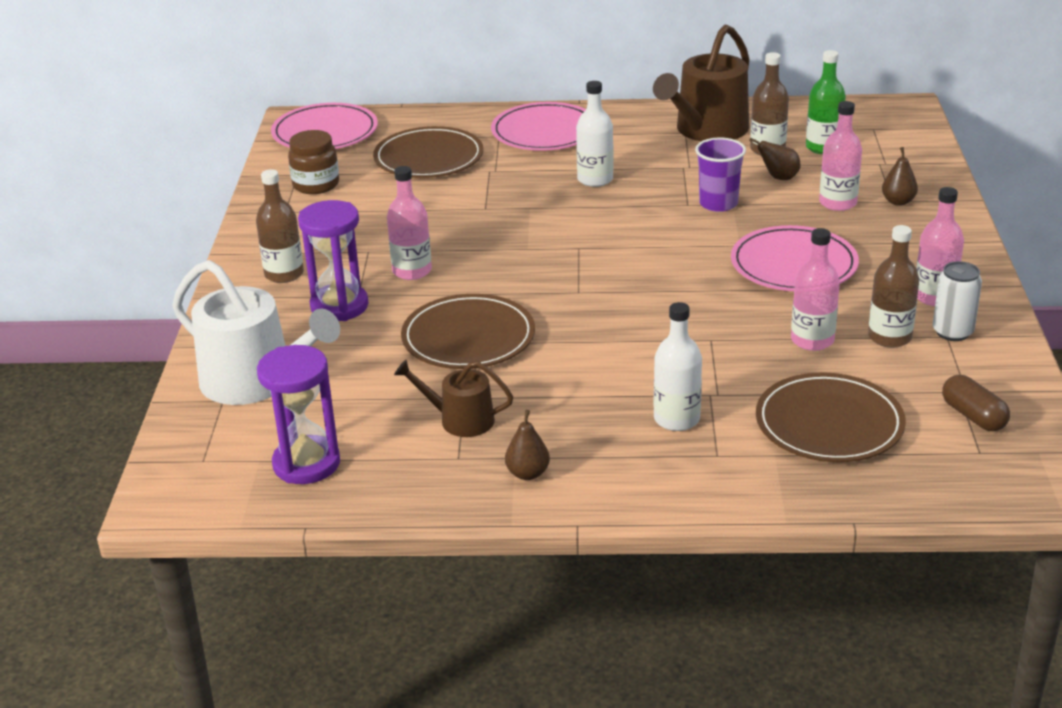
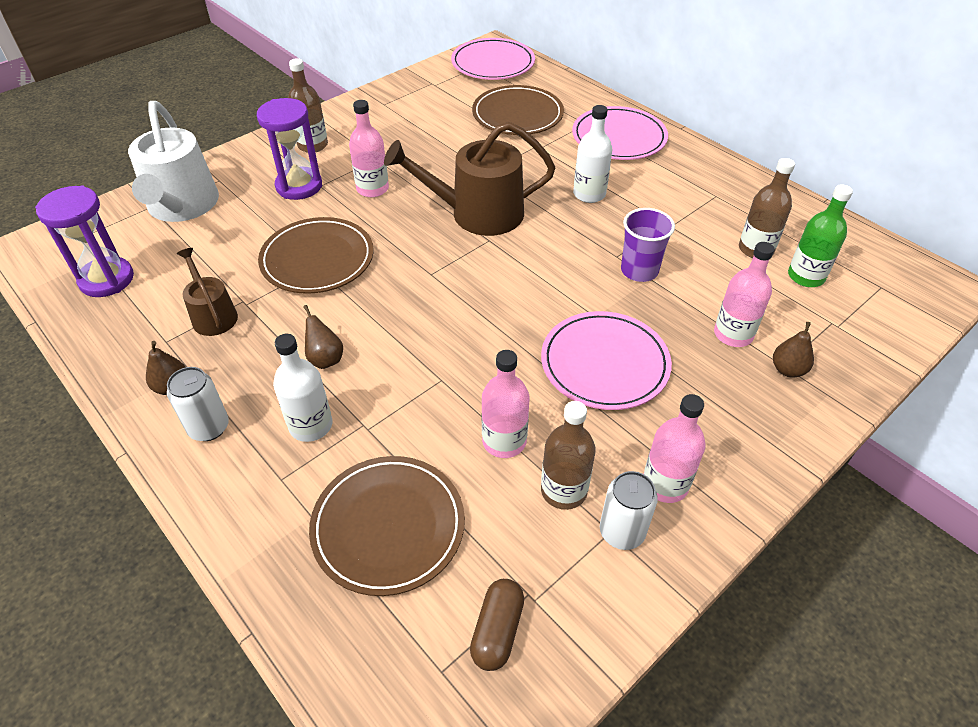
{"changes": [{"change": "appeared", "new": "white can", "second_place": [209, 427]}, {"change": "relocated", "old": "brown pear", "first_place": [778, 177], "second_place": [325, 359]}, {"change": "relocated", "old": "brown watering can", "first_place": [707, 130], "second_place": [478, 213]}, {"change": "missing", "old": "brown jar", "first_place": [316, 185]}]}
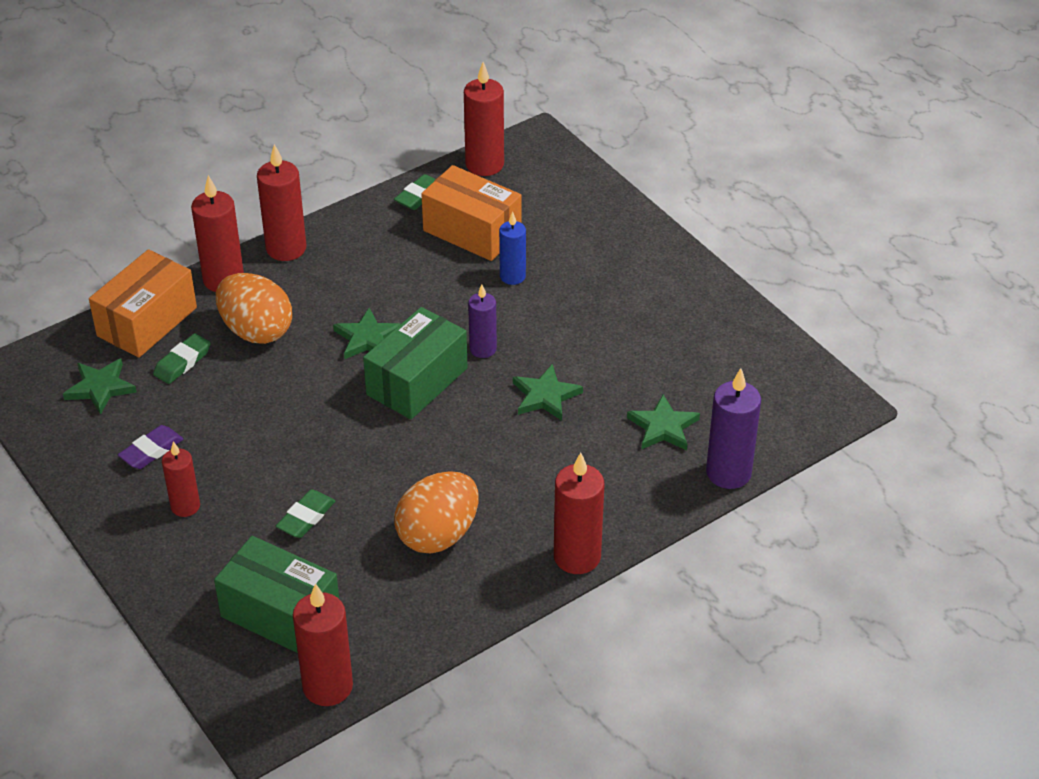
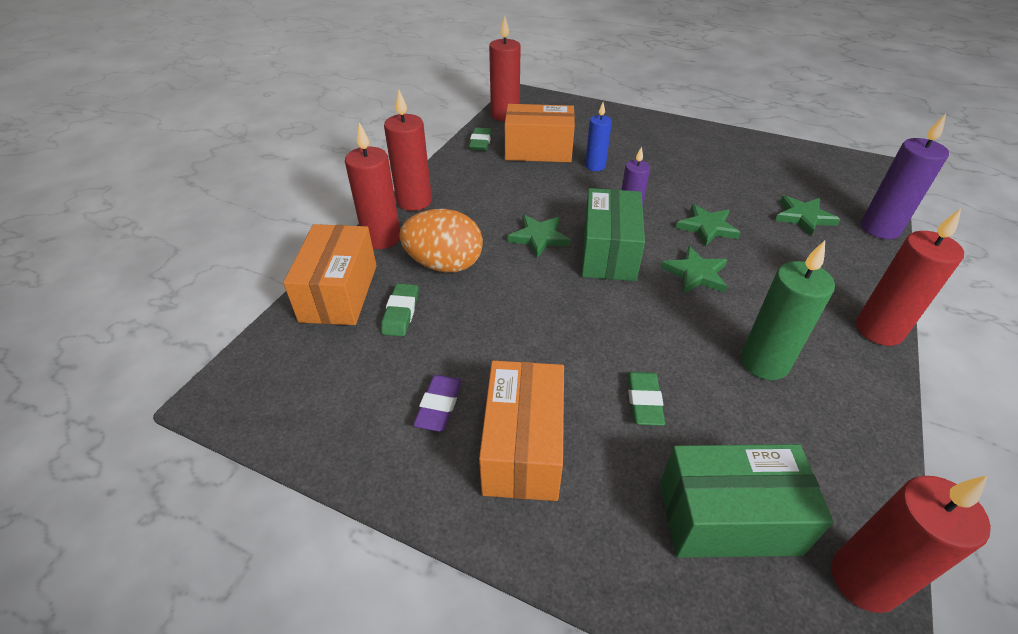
{"changes": [{"change": "exchanged", "old": "red candle", "new": "orange box", "first_place": [185, 506], "second_place": [523, 447]}, {"change": "relocated", "old": "green star", "first_place": [100, 388], "second_place": [695, 274]}, {"change": "exchanged", "old": "orange egg", "new": "green candle", "first_place": [438, 535], "second_place": [764, 362]}]}
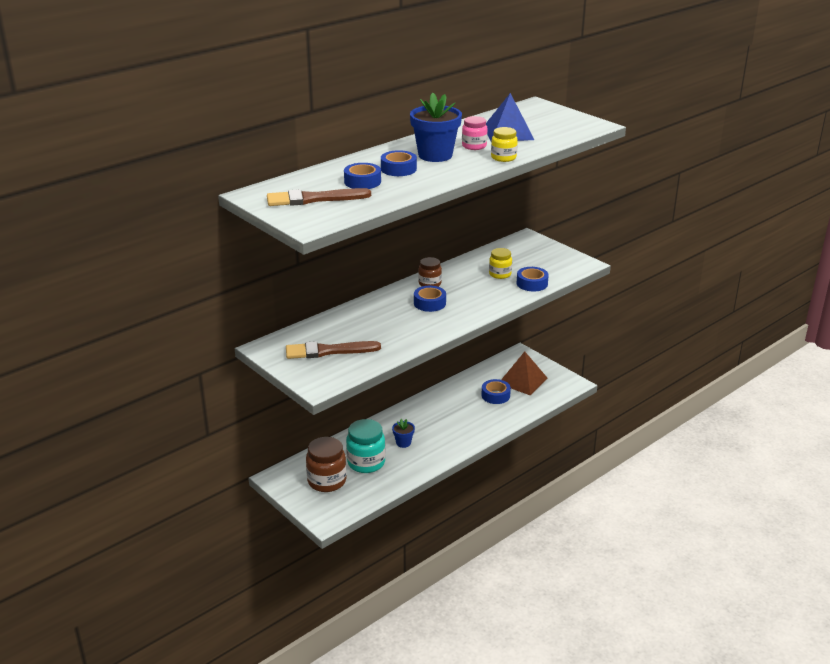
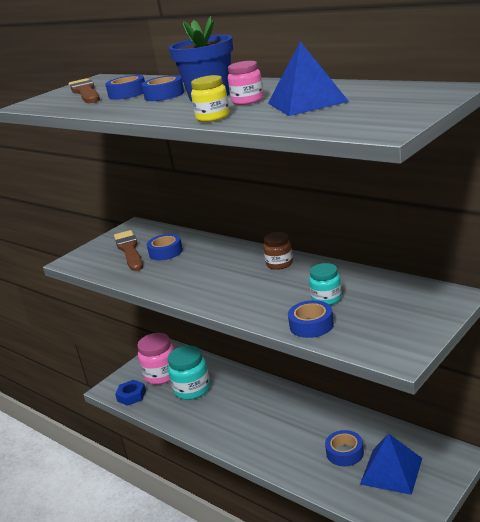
{"changes": [{"change": "appeared", "new": "blue nut", "second_place": [131, 396]}, {"change": "colour", "old": "brown jar", "new": "pink jar", "first_place": [327, 481], "second_place": [161, 375]}, {"change": "relocated", "old": "blue tape", "first_place": [429, 303], "second_place": [166, 252]}, {"change": "colour", "old": "yellow jar", "new": "turquoise jar", "first_place": [500, 274], "second_place": [326, 299]}, {"change": "colour", "old": "brown pyramid", "new": "blue pyramid", "first_place": [522, 380], "second_place": [391, 471]}, {"change": "missing", "old": "blue flower pot", "first_place": [403, 443]}]}
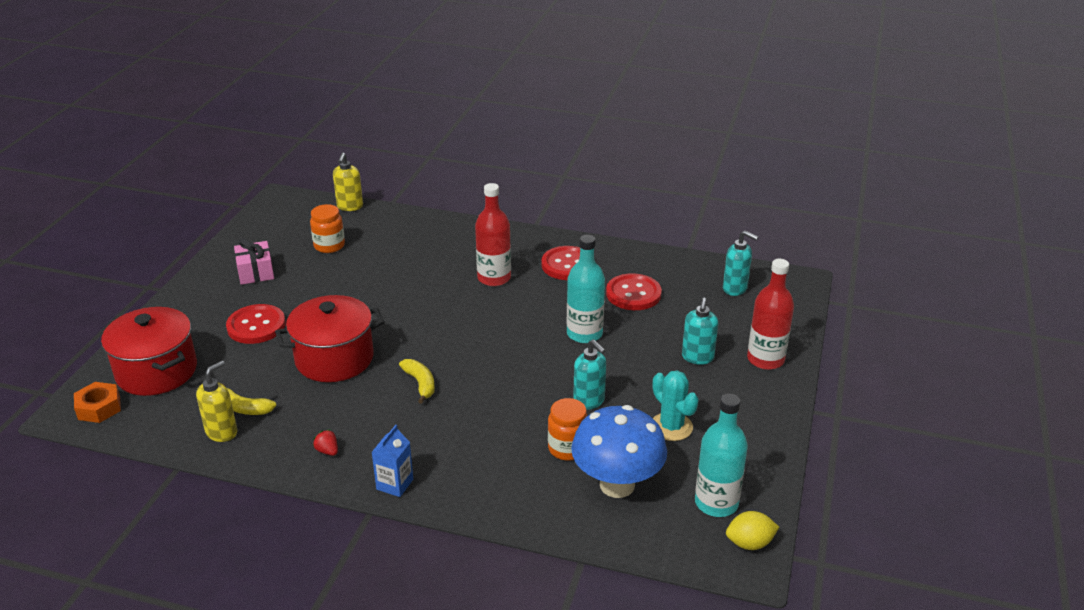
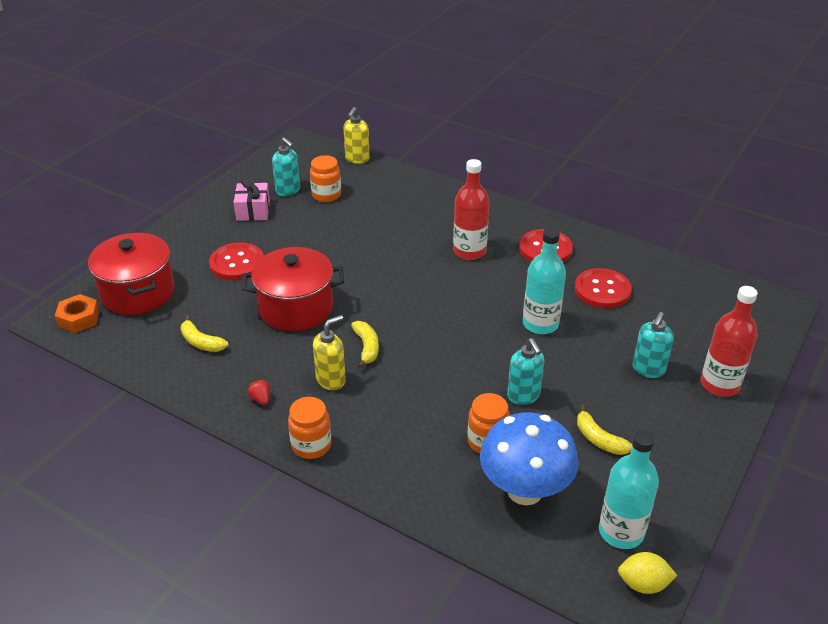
{"changes": [{"change": "relocated", "old": "turquoise soap dispenser", "first_place": [735, 289], "second_place": [288, 190]}, {"change": "exchanged", "old": "blue carton", "new": "orange jar", "first_place": [395, 484], "second_place": [311, 445]}, {"change": "relocated", "old": "yellow soap dispenser", "first_place": [222, 432], "second_place": [331, 380]}, {"change": "exchanged", "old": "turquoise cactus", "new": "yellow banana", "first_place": [671, 427], "second_place": [599, 439]}]}
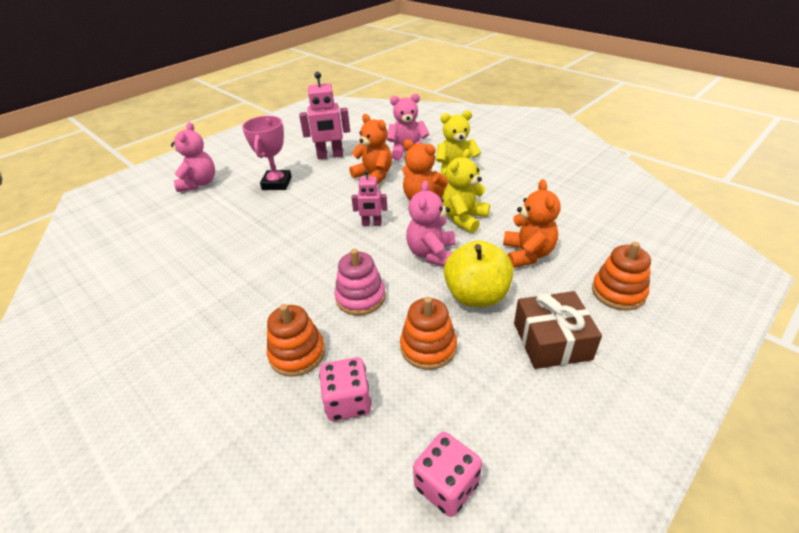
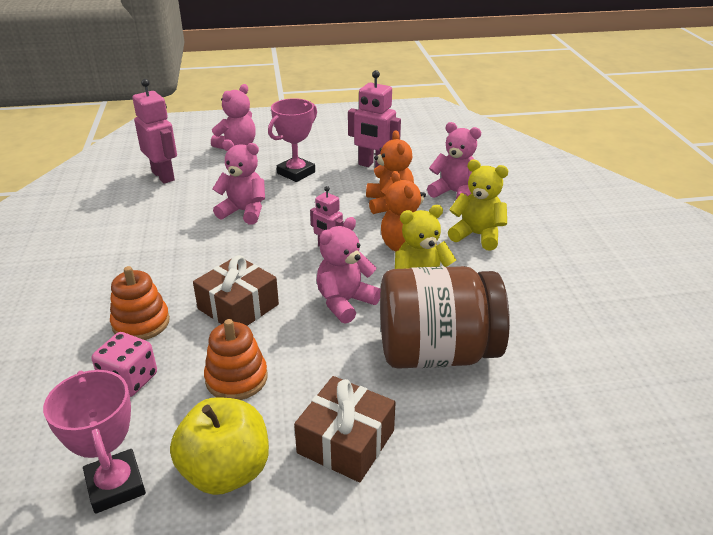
{"changes": [{"change": "exchanged", "old": "pink dice", "new": "pink trophy", "first_place": [446, 485], "second_place": [115, 485]}, {"change": "appeared", "new": "pink robot", "second_place": [163, 176]}, {"change": "relocated", "old": "yellow apple", "first_place": [476, 295], "second_place": [226, 471]}, {"change": "exchanged", "old": "pink stacking toy", "new": "brown gift", "first_place": [360, 297], "second_place": [238, 307]}, {"change": "appeared", "new": "pink teddy bear", "second_place": [244, 212]}, {"change": "exchanged", "old": "orange teddy bear", "new": "brown jar", "first_place": [527, 254], "second_place": [436, 353]}, {"change": "missing", "old": "orange stacking toy", "first_place": [618, 292]}]}
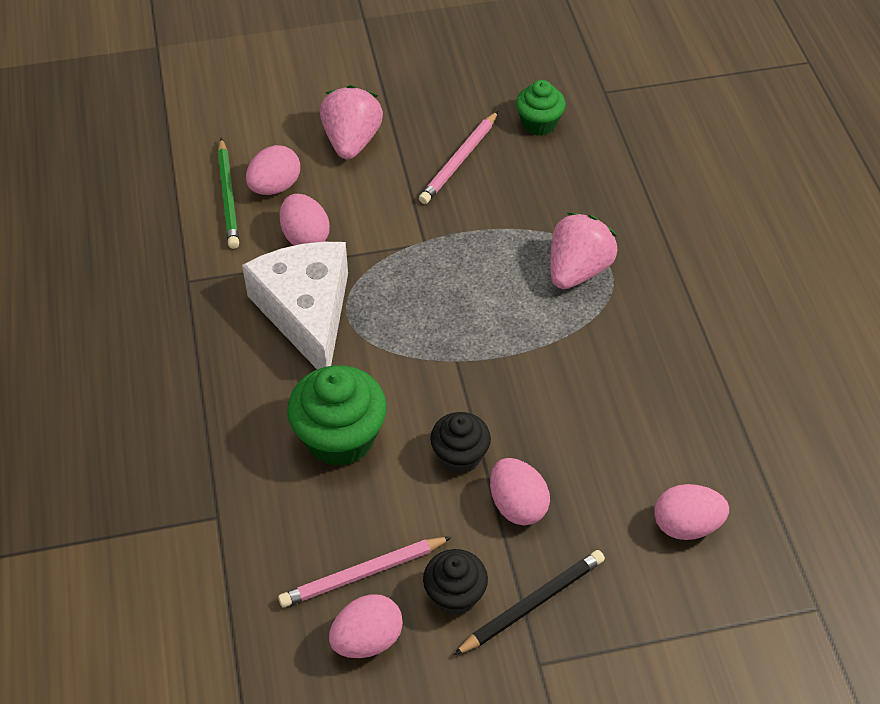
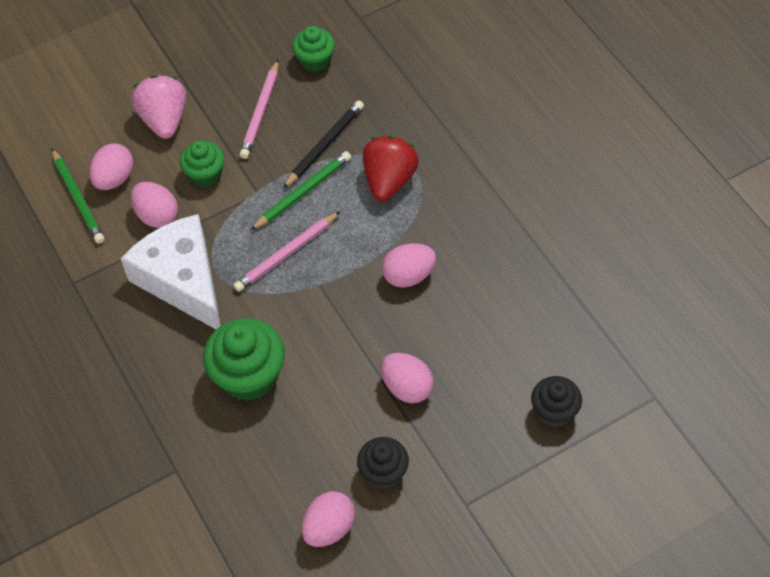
{"changes": [{"change": "appeared", "new": "green cupcake", "second_place": [205, 174]}, {"change": "relocated", "old": "pink pencil", "first_place": [363, 574], "second_place": [286, 254]}, {"change": "appeared", "new": "green pencil", "second_place": [303, 192]}, {"change": "relocated", "old": "black pencil", "first_place": [532, 603], "second_place": [324, 145]}, {"change": "colour", "old": "pink strawberry", "new": "red strawberry", "first_place": [578, 270], "second_place": [389, 180]}, {"change": "relocated", "old": "pink egg", "first_place": [686, 525], "second_place": [409, 276]}, {"change": "relocated", "old": "black cupcake", "first_place": [460, 456], "second_place": [554, 411]}]}
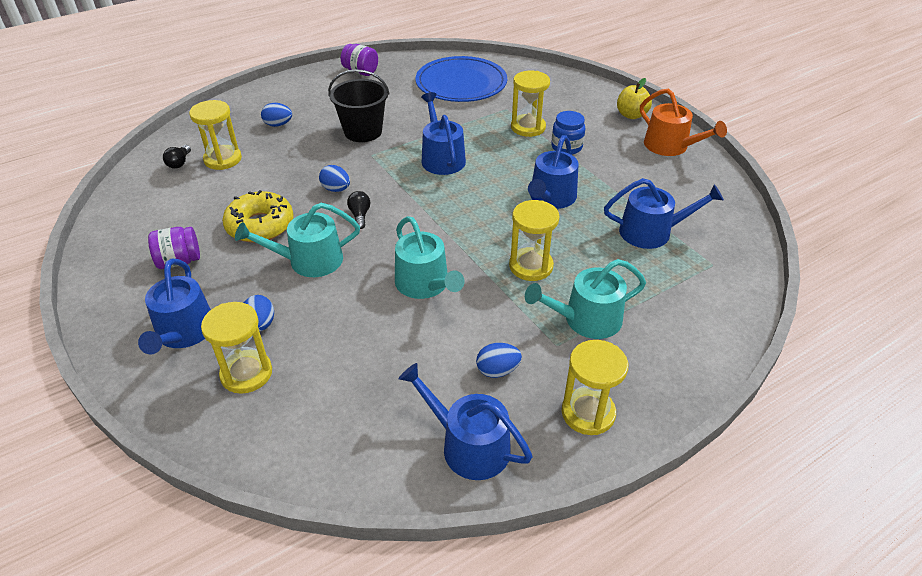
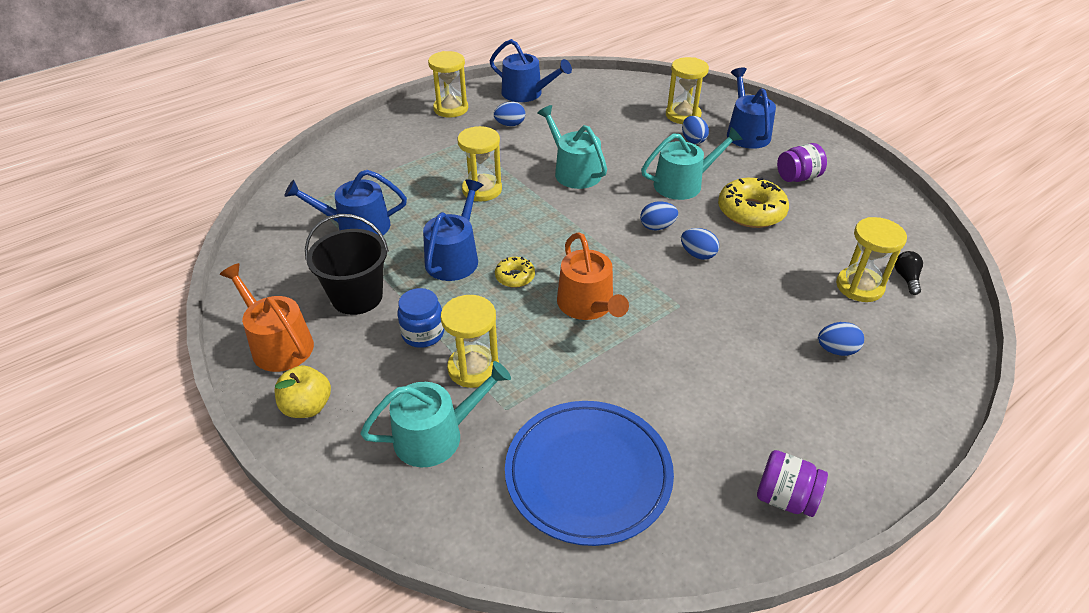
{"changes": [{"change": "relocated", "old": "black bucket", "first_place": [363, 132], "second_place": [357, 297]}, {"change": "relocated", "old": "turquoise watering can", "first_place": [586, 319], "second_place": [437, 435]}, {"change": "appeared", "new": "yellow donut", "second_place": [515, 277]}, {"change": "colour", "old": "blue watering can", "new": "orange watering can", "first_place": [441, 158], "second_place": [588, 305]}, {"change": "exchanged", "old": "black light bulb", "new": "blue egg", "first_place": [360, 215], "second_place": [657, 227]}]}
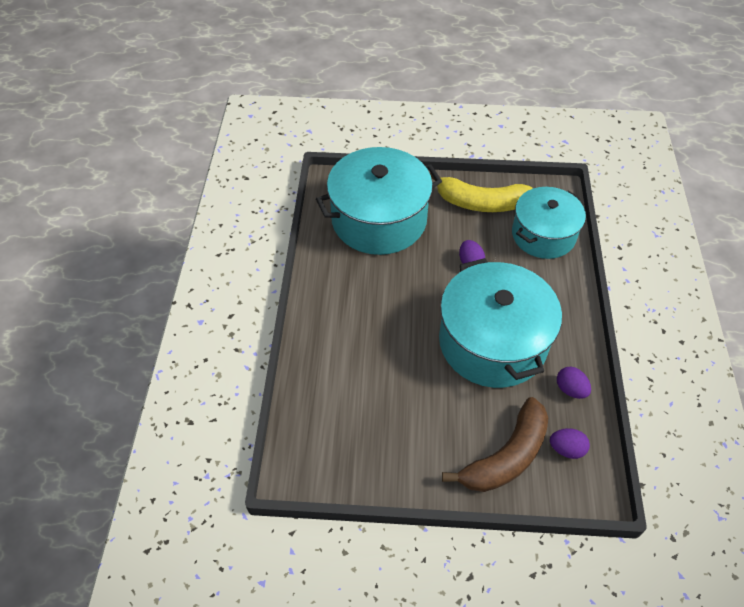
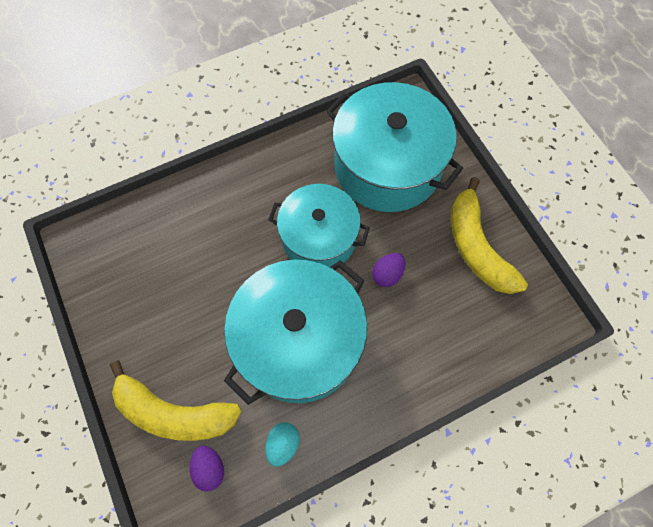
{"changes": [{"change": "colour", "old": "brown banana", "new": "yellow banana", "first_place": [506, 456], "second_place": [174, 412]}, {"change": "colour", "old": "purple egg", "new": "turquoise egg", "first_place": [570, 389], "second_place": [283, 444]}, {"change": "relocated", "old": "turquoise pot", "first_place": [543, 235], "second_place": [319, 237]}]}
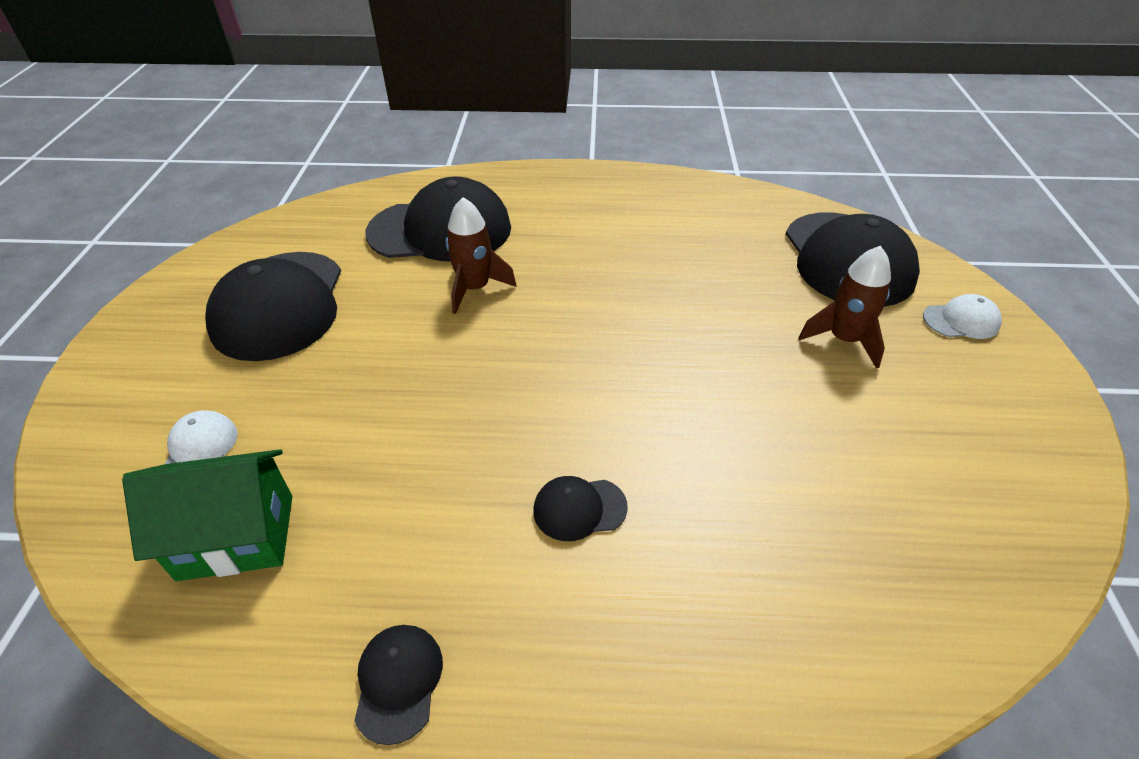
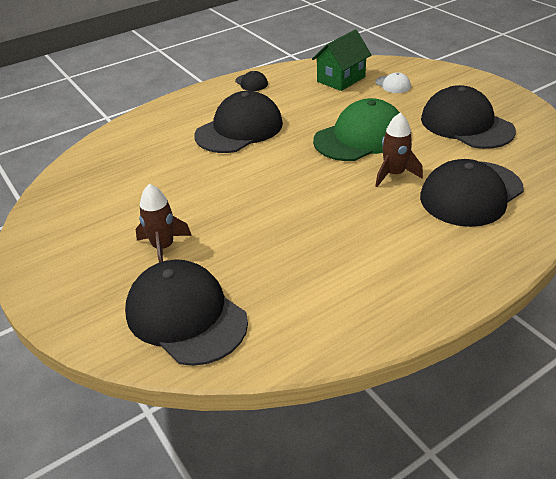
{"changes": [{"change": "size", "old": "black cap", "first_place": [579, 509], "second_place": [239, 129], "factor": 2.28}, {"change": "appeared", "new": "green cap", "second_place": [360, 137]}, {"change": "missing", "old": "white cap", "first_place": [961, 321]}]}
